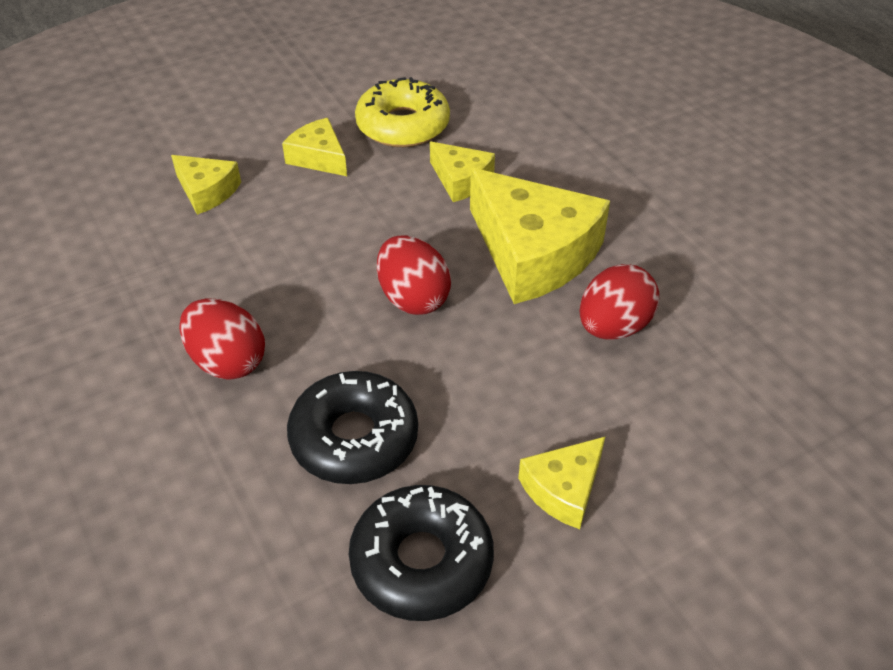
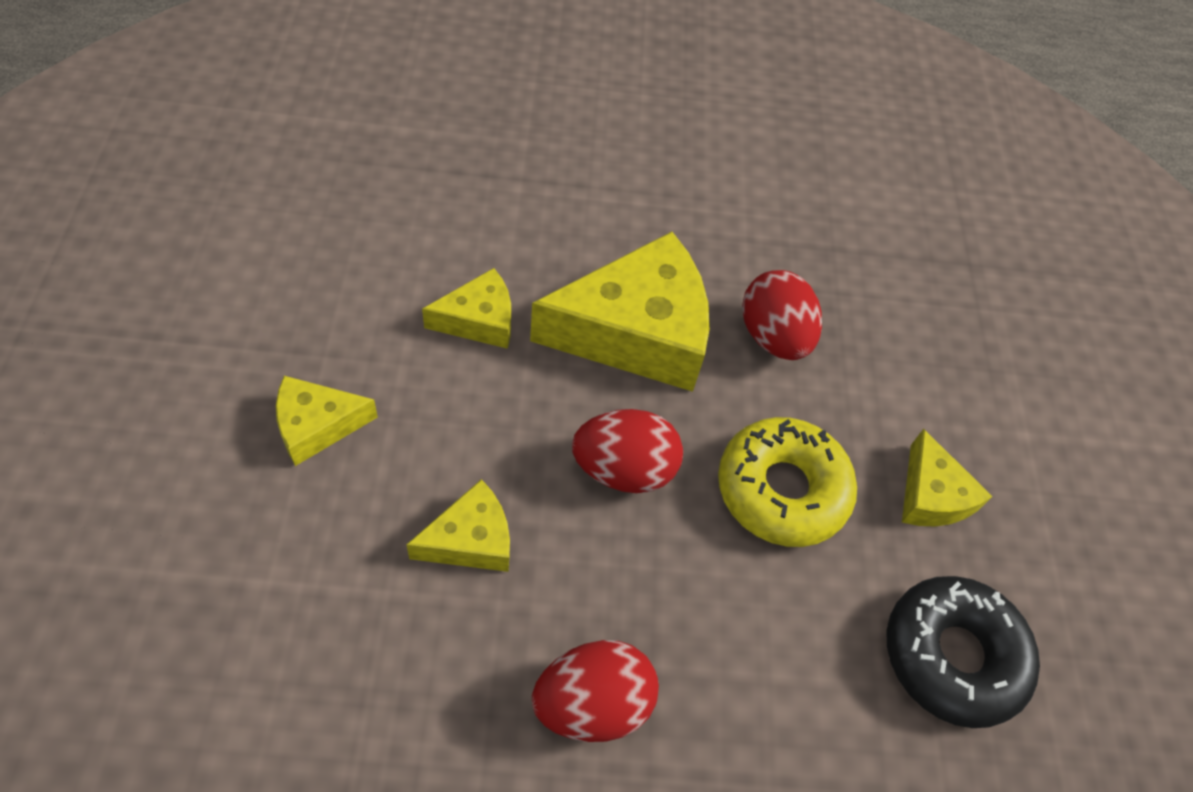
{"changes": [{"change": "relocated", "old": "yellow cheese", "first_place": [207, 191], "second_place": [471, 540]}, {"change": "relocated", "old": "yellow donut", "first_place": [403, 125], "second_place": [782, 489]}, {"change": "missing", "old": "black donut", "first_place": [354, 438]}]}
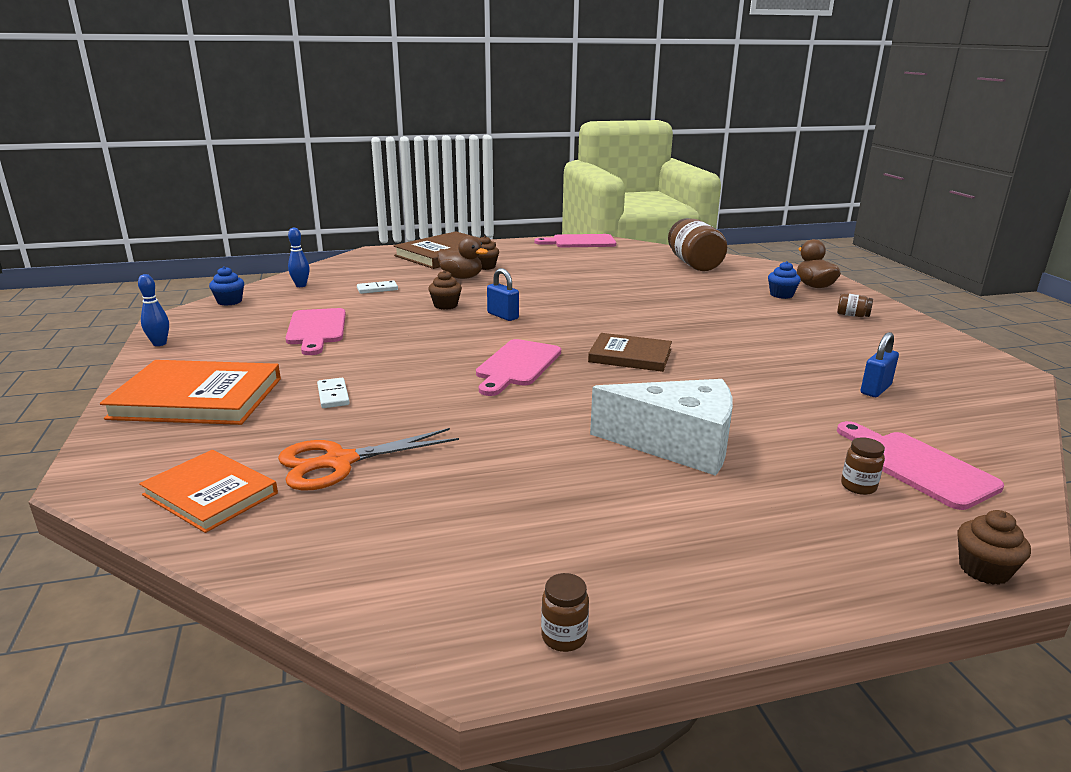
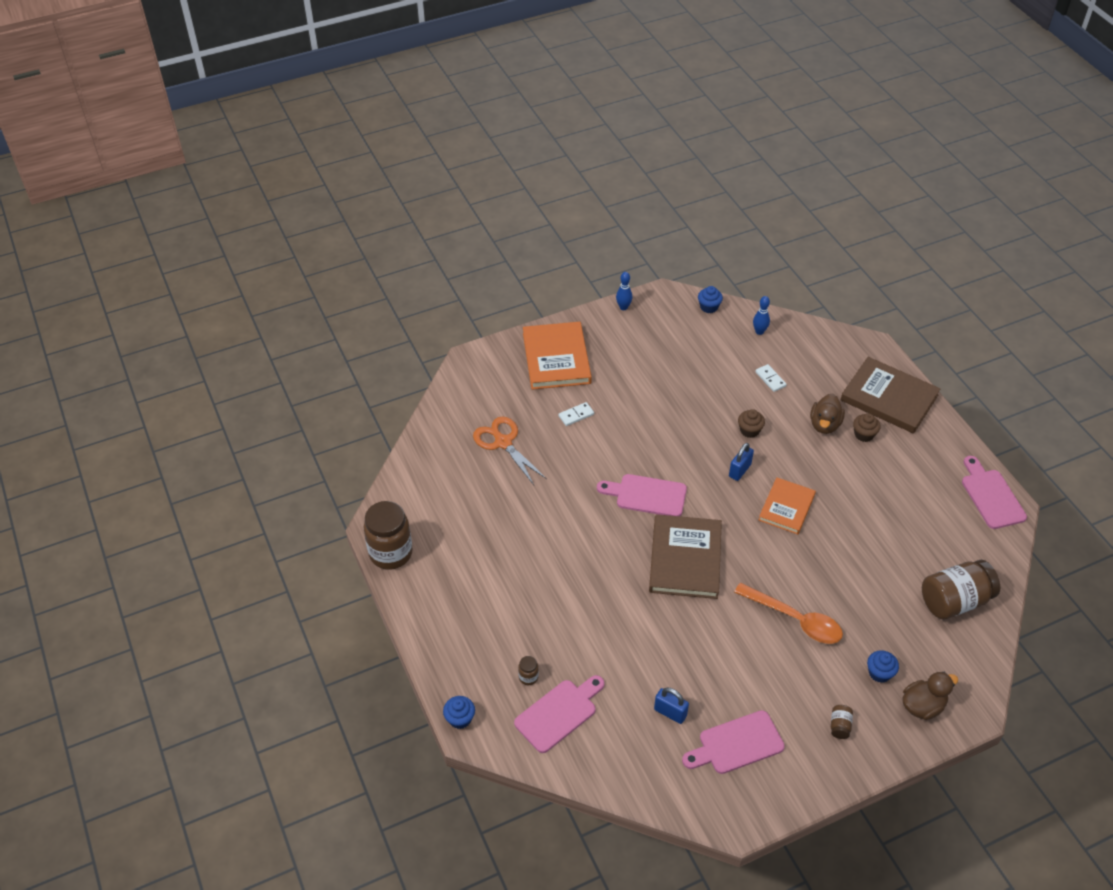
{"changes": [{"change": "size", "old": "brown jar", "first_place": [564, 637], "second_place": [391, 553], "factor": 2.39}, {"change": "colour", "old": "brown cupcake", "new": "blue cupcake", "first_place": [984, 570], "second_place": [460, 719]}, {"change": "size", "old": "brown book", "first_place": [630, 356], "second_place": [685, 559], "factor": 1.57}, {"change": "relocated", "old": "pink cutting board", "first_place": [316, 329], "second_place": [736, 744]}, {"change": "appeared", "new": "orange spoon", "second_place": [795, 619]}, {"change": "relocated", "old": "orange book", "first_place": [210, 494], "second_place": [786, 507]}, {"change": "missing", "old": "white cheese", "first_place": [677, 444]}]}
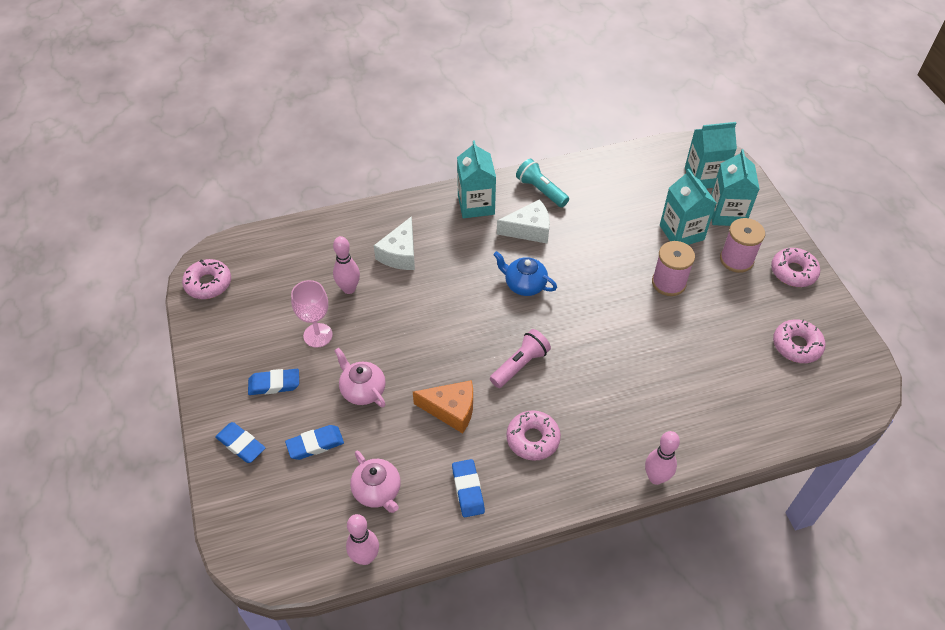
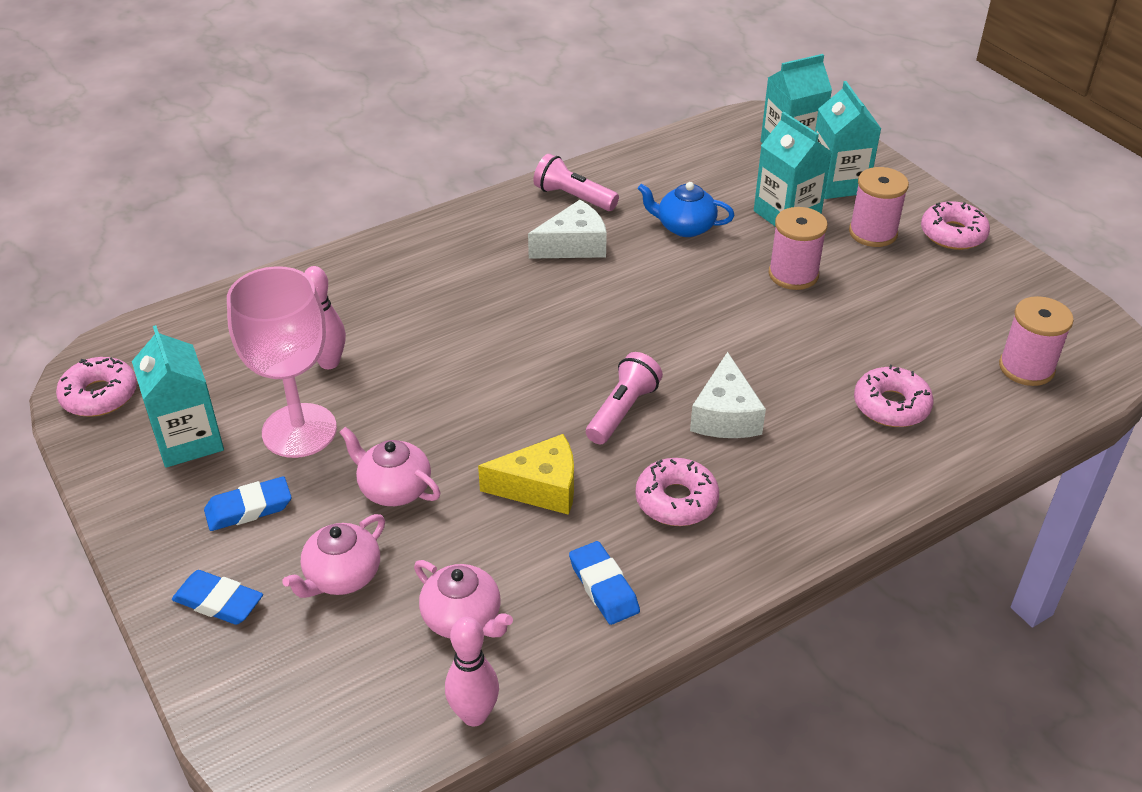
{"changes": [{"change": "relocated", "old": "turquoise carton", "first_place": [476, 205], "second_place": [188, 440]}, {"change": "size", "old": "pink goblet", "first_place": [318, 335], "second_place": [299, 430], "factor": 1.6}, {"change": "exchanged", "old": "blue eraser", "new": "pink teapot", "first_place": [315, 444], "second_place": [342, 576]}, {"change": "colour", "old": "orange cheese", "new": "yellow cheese", "first_place": [451, 410], "second_place": [540, 487]}, {"change": "colour", "old": "turquoise flashlight", "new": "pink flashlight", "first_place": [541, 190], "second_place": [573, 197]}, {"change": "relocated", "old": "blue teapot", "first_place": [524, 284], "second_place": [684, 227]}, {"change": "relocated", "old": "white cheese", "first_place": [400, 254], "second_place": [725, 415]}, {"change": "relocated", "old": "pink donut", "first_place": [796, 345], "second_place": [891, 405]}, {"change": "appeared", "new": "pink spool", "second_place": [1026, 368]}, {"change": "missing", "old": "pink bowling pin", "first_place": [656, 478]}]}
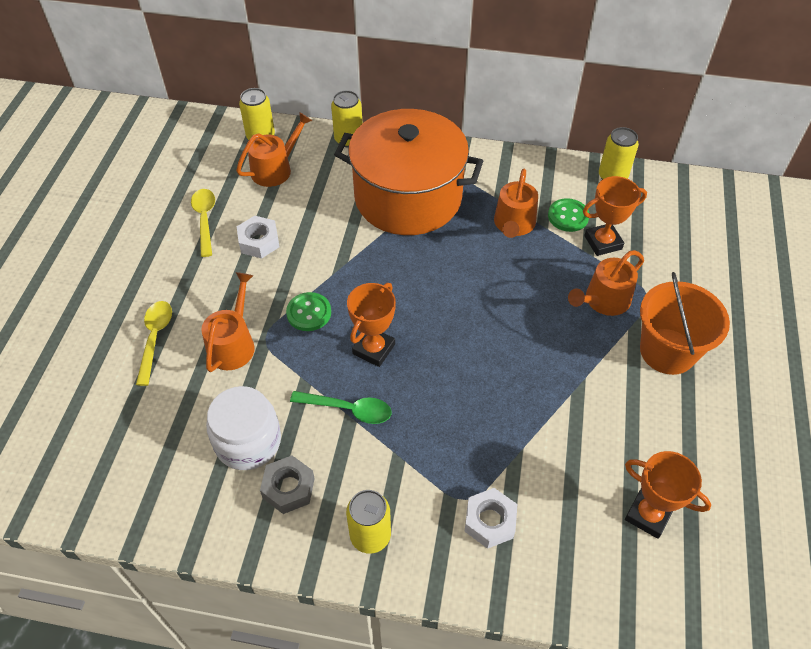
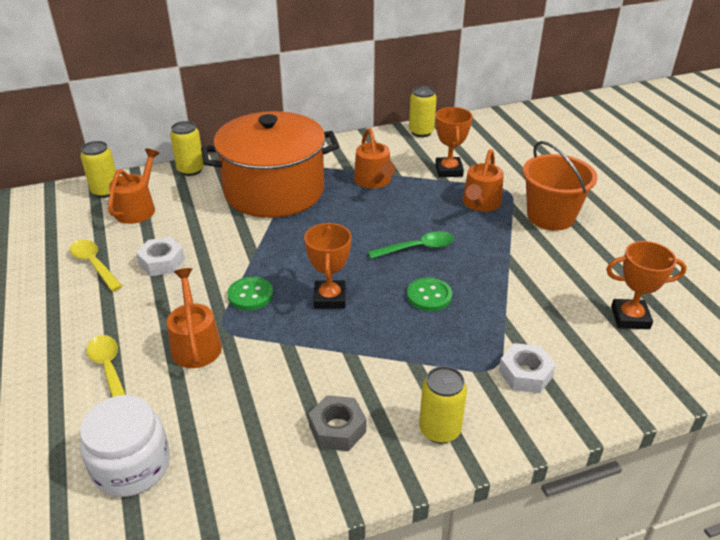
{"changes": [{"change": "relocated", "old": "white jar", "first_place": [248, 441], "second_place": [131, 466]}, {"change": "relocated", "old": "green spoon", "first_place": [348, 409], "second_place": [417, 248]}, {"change": "relocated", "old": "green button", "first_place": [568, 216], "second_place": [429, 296]}, {"change": "spun", "old": "orange trophy", "first_place": [603, 242], "second_place": [449, 170], "degrees": -45}]}
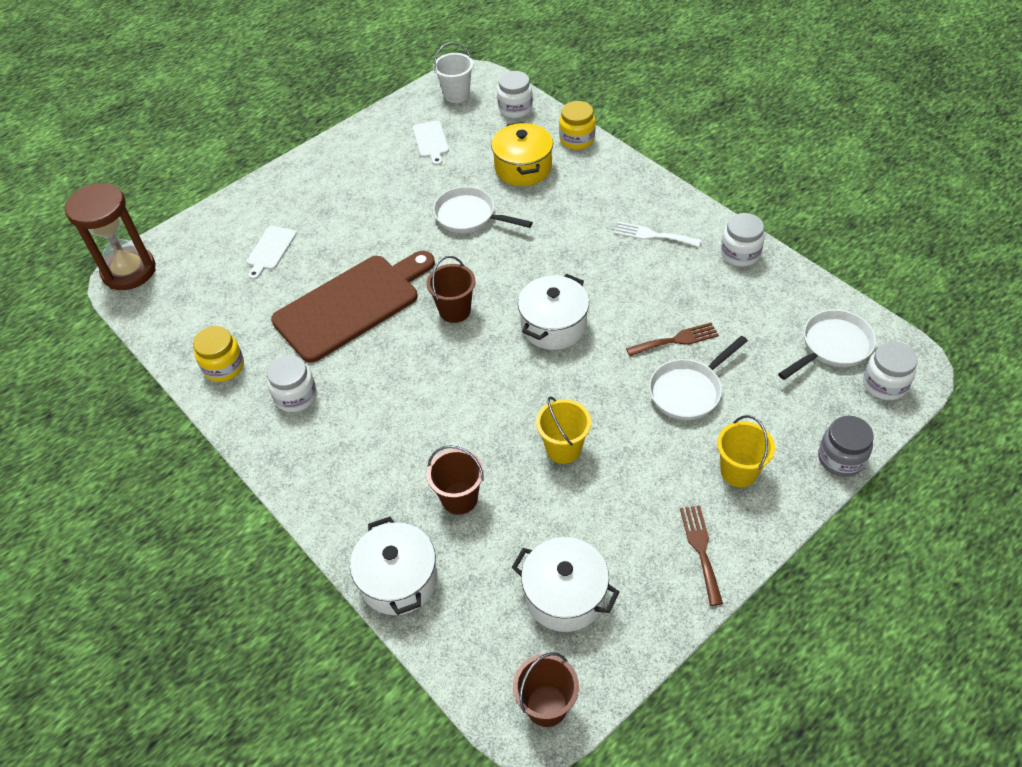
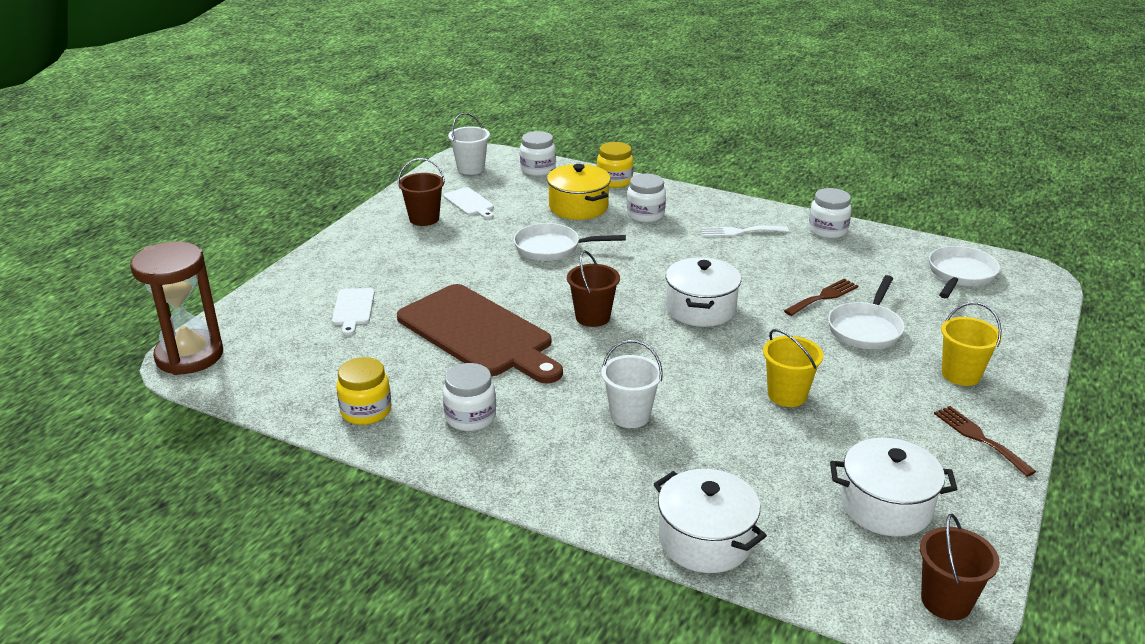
{"changes": [{"change": "spun", "old": "brown cutting board", "first_place": [352, 305], "second_place": [478, 333], "degrees": 105}, {"change": "relocated", "old": "brown bucket", "first_place": [459, 498], "second_place": [424, 219]}, {"change": "appeared", "new": "white bucket", "second_place": [630, 416]}, {"change": "relocated", "old": "white jar", "first_place": [884, 384], "second_place": [645, 215]}, {"change": "missing", "old": "grey jar", "first_place": [841, 458]}]}
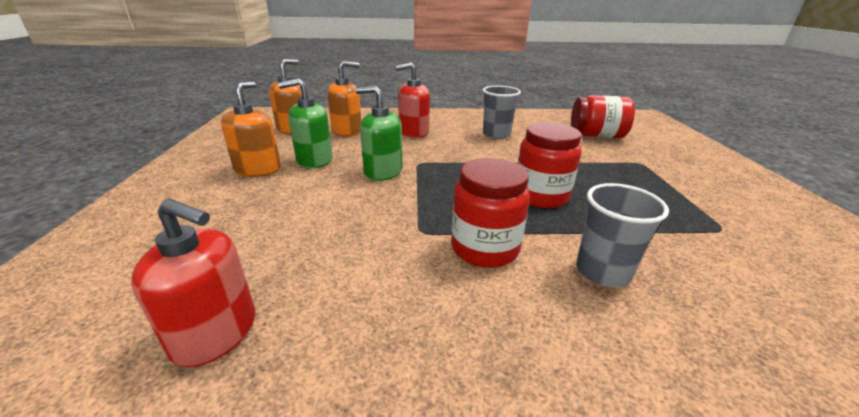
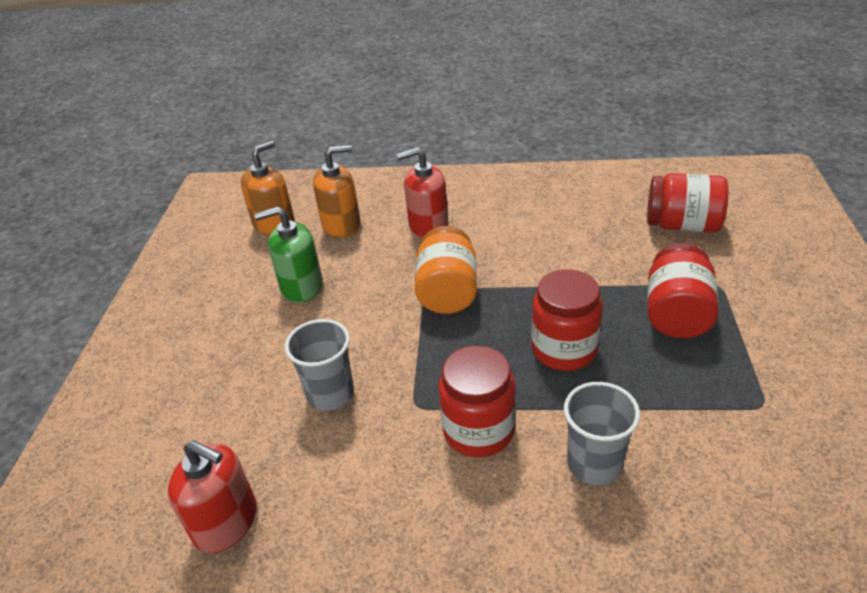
{"changes": [{"change": "relocated", "old": "grey cup", "first_place": [496, 134], "second_place": [330, 394]}, {"change": "appeared", "new": "orange jar", "second_place": [447, 292]}, {"change": "appeared", "new": "red jar", "second_place": [676, 314]}, {"change": "missing", "old": "orange soap dispenser", "first_place": [258, 169]}, {"change": "missing", "old": "green soap dispenser", "first_place": [383, 171]}]}
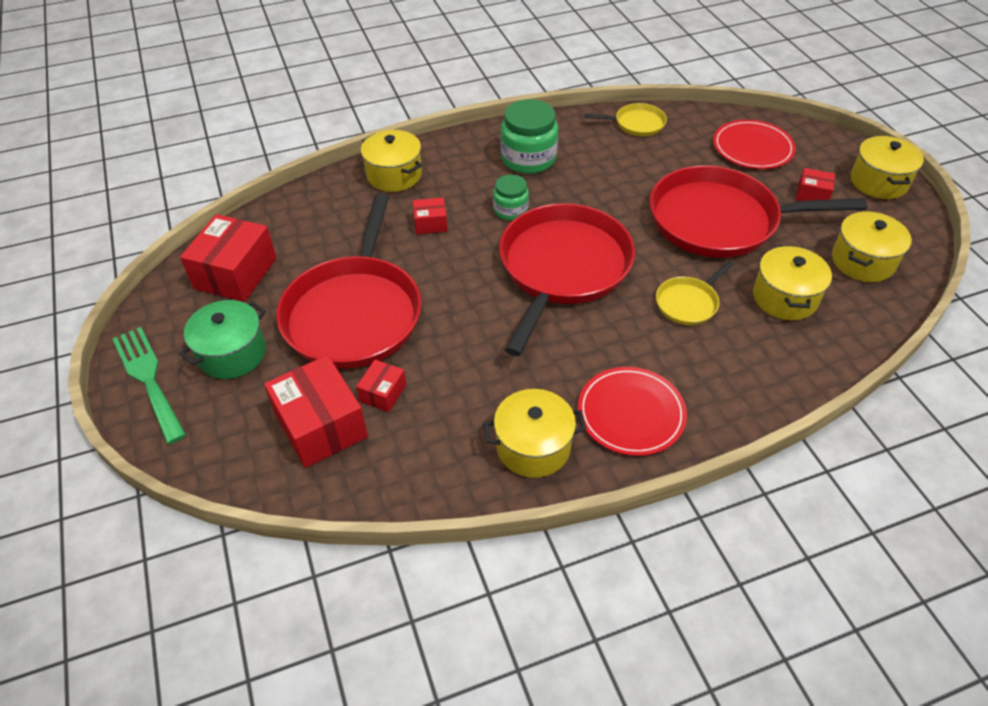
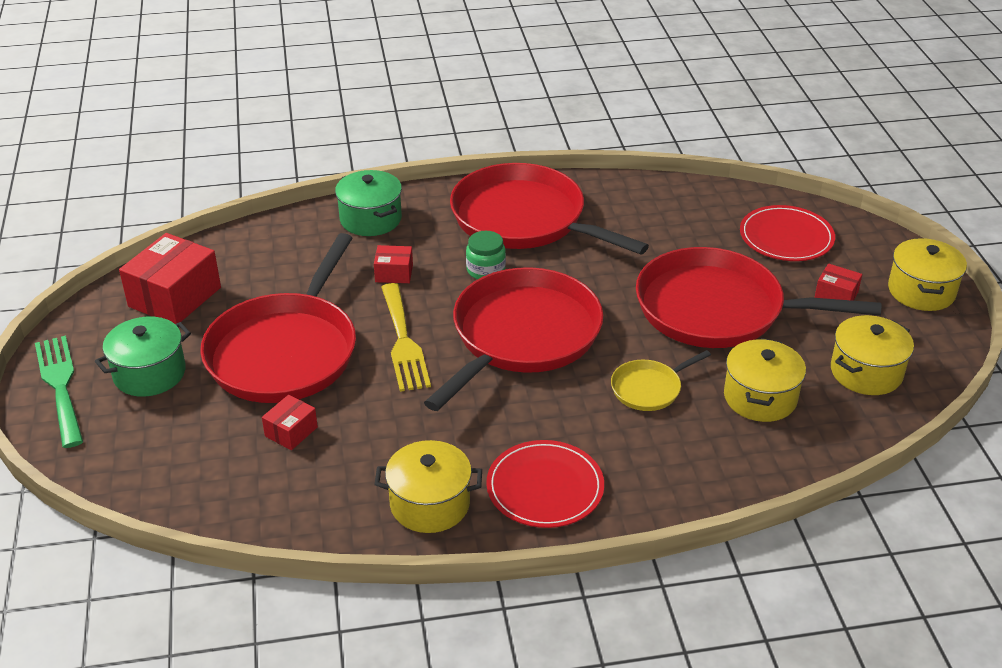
{"changes": [{"change": "colour", "old": "yellow pot", "new": "green pot", "first_place": [394, 175], "second_place": [370, 219]}, {"change": "appeared", "new": "yellow fork", "second_place": [403, 342]}, {"change": "exchanged", "old": "green jar", "new": "red pan", "first_place": [528, 158], "second_place": [524, 219]}, {"change": "missing", "old": "red box", "first_place": [321, 425]}, {"change": "missing", "old": "yellow pan", "first_place": [637, 124]}]}
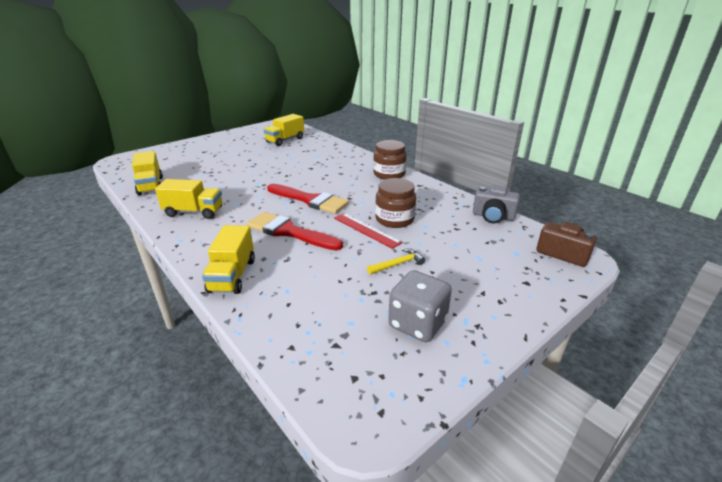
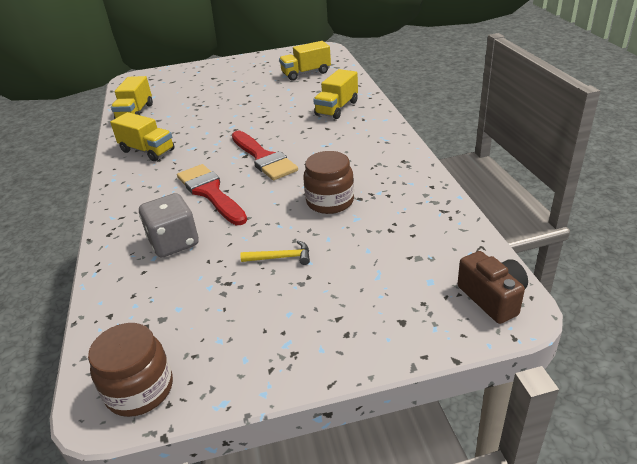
{"changes": [{"change": "relocated", "old": "brown jar", "first_place": [389, 174], "second_place": [140, 389]}, {"change": "relocated", "old": "grey dice", "first_place": [417, 324], "second_place": [174, 243]}, {"change": "relocated", "old": "yellow truck", "first_place": [232, 275], "second_place": [337, 108]}, {"change": "missing", "old": "red ruler", "first_place": [366, 230]}, {"change": "missing", "old": "grey camera", "first_place": [493, 216]}]}
